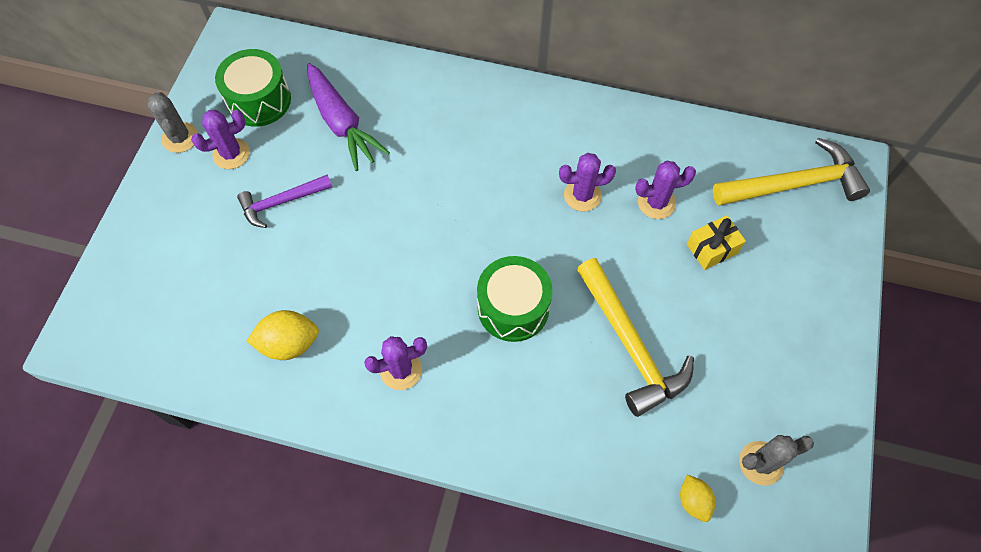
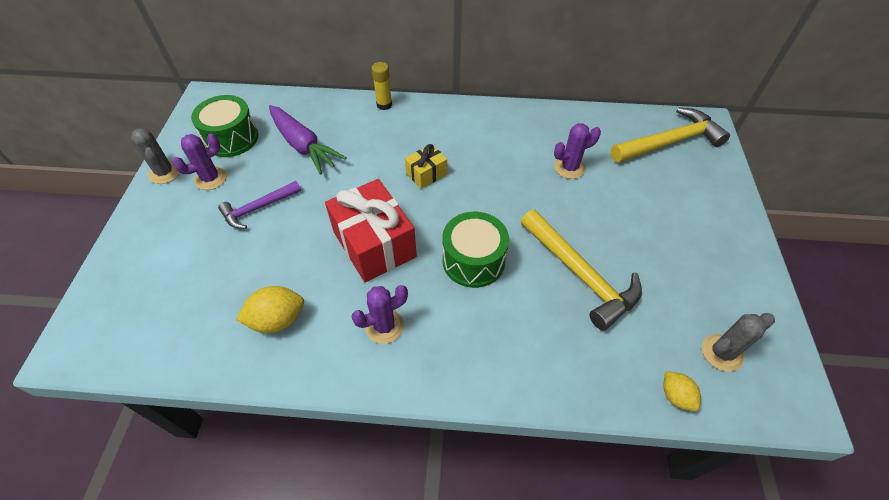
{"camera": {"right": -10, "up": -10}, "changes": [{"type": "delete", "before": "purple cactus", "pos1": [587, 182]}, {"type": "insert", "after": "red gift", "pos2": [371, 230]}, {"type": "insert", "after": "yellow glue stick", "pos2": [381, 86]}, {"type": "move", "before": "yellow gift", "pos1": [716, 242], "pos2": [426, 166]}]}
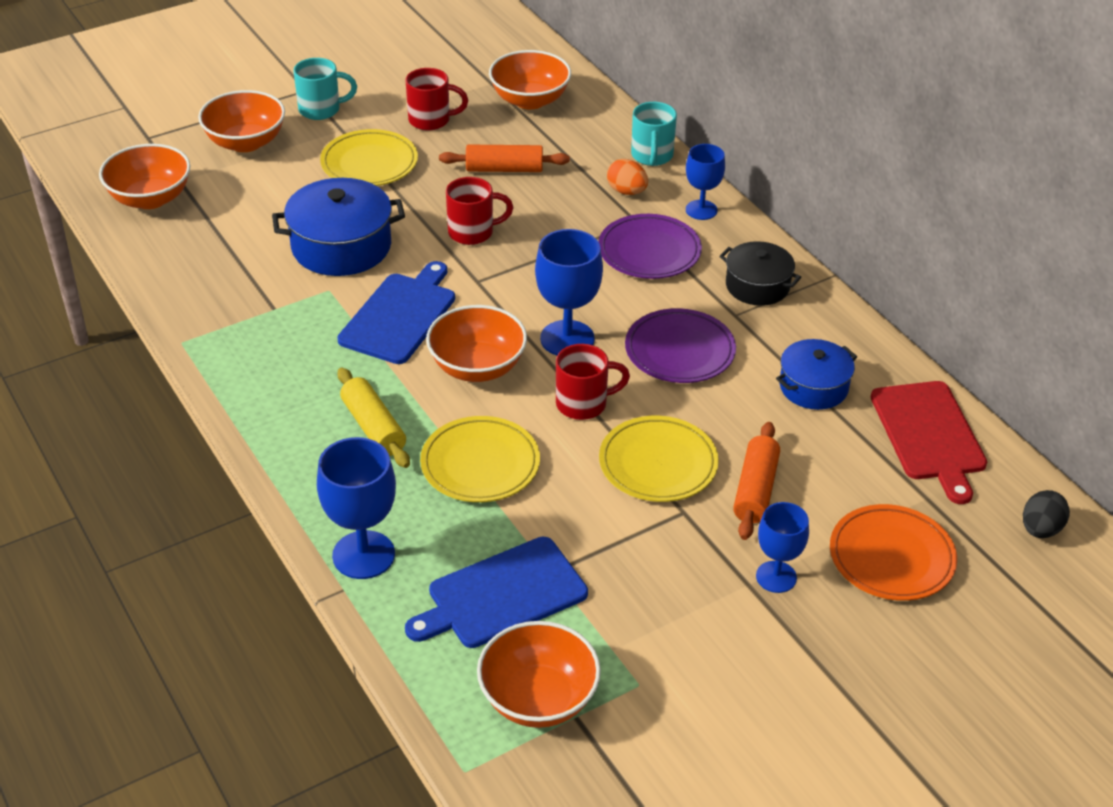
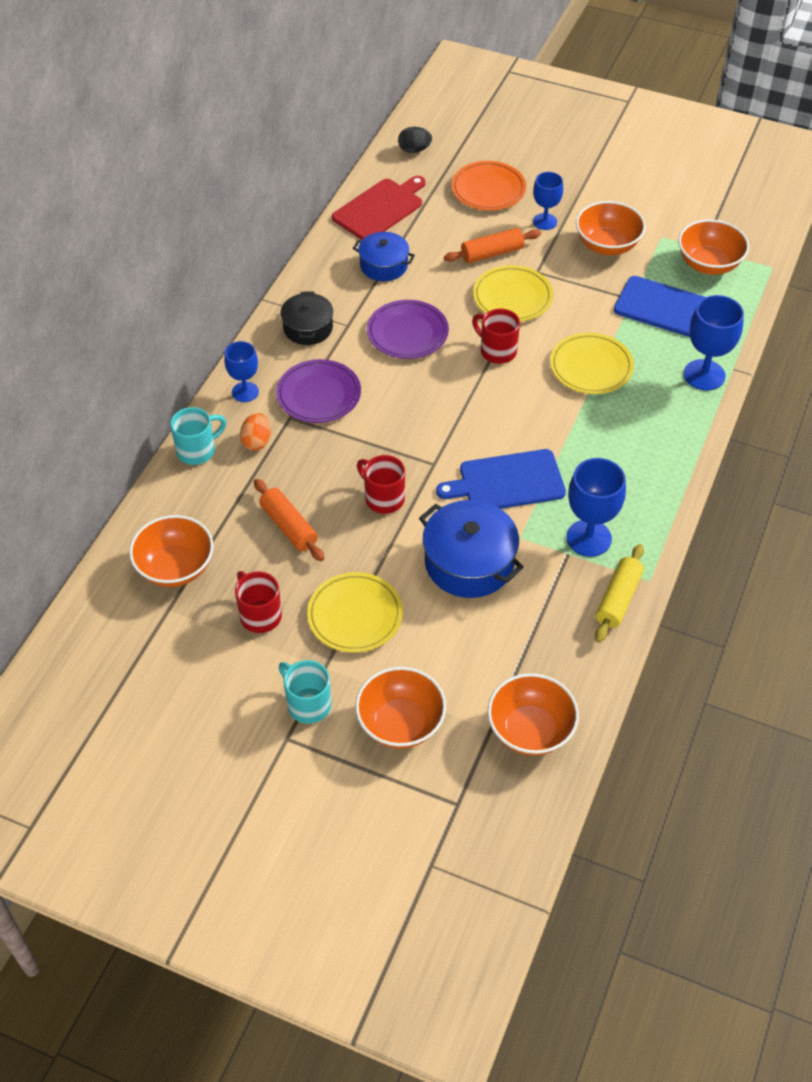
{"camera": {"right": -125, "up": 10}, "changes": [{"type": "move", "before": "yellow rolling pin", "pos1": [374, 417], "pos2": [619, 593]}, {"type": "move", "before": "orange bowl", "pos1": [476, 343], "pos2": [611, 228]}, {"type": "move", "before": "blue goblet", "pos1": [569, 292], "pos2": [596, 507]}]}
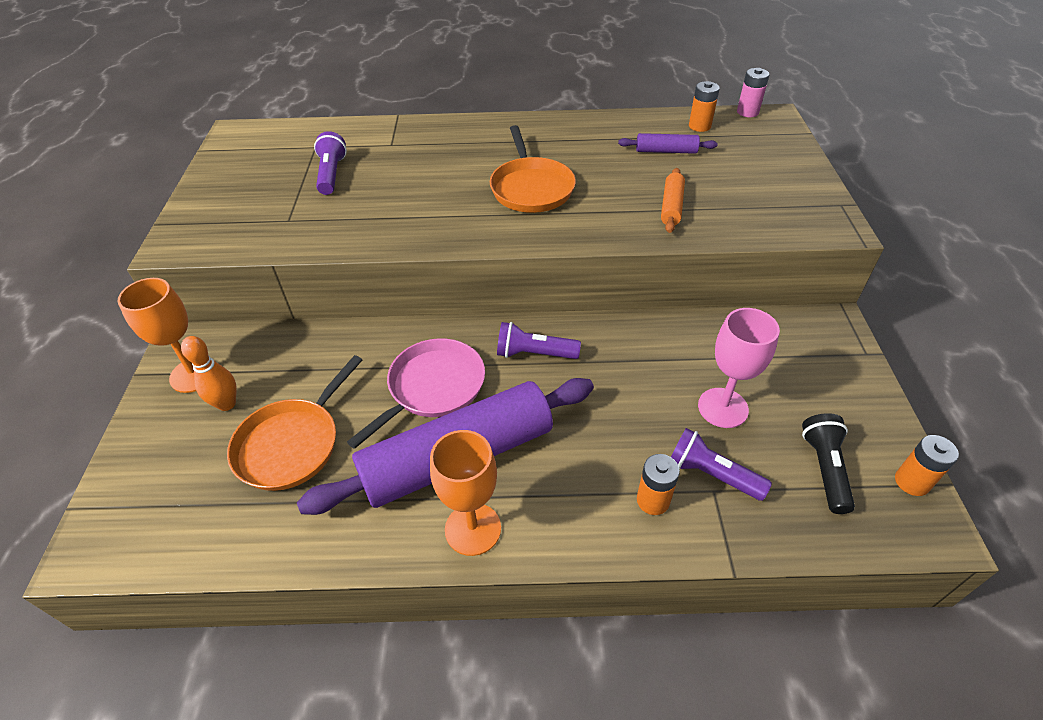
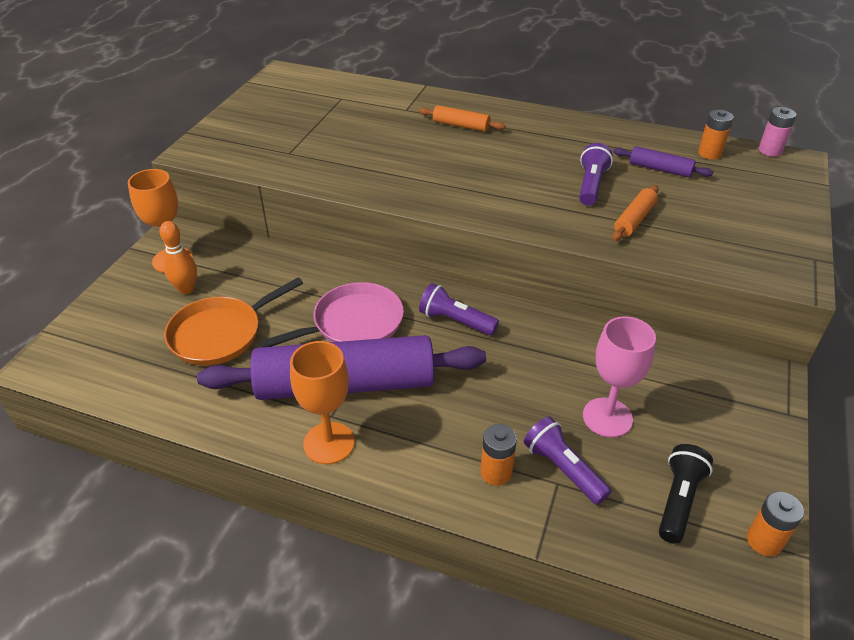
{"camera": {"right": 20, "up": -5}, "changes": [{"type": "delete", "before": "orange pan", "pos1": [533, 169]}, {"type": "insert", "after": "orange rolling pin", "pos2": [462, 118]}, {"type": "move", "before": "purple flashlight", "pos1": [330, 163], "pos2": [596, 174]}]}
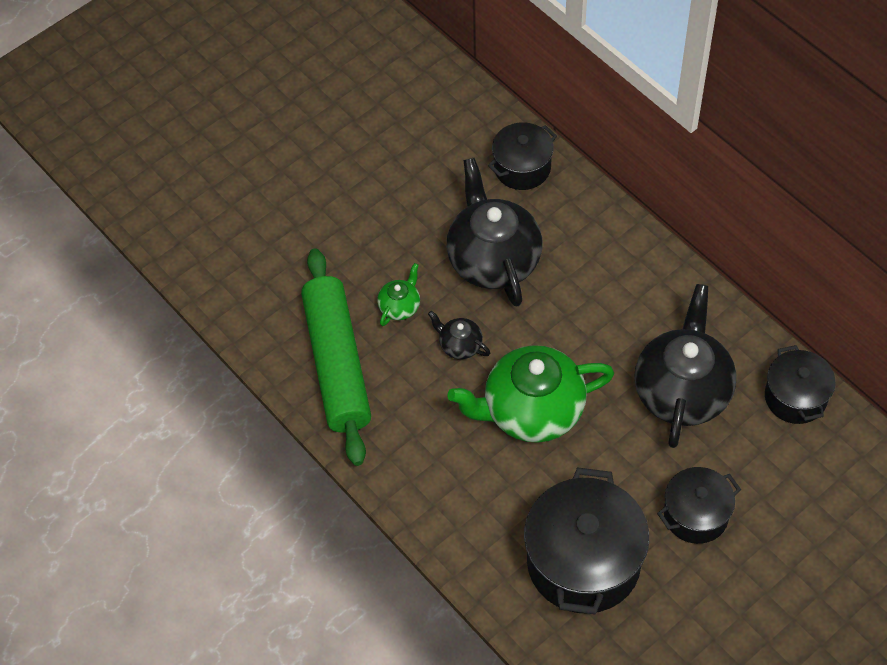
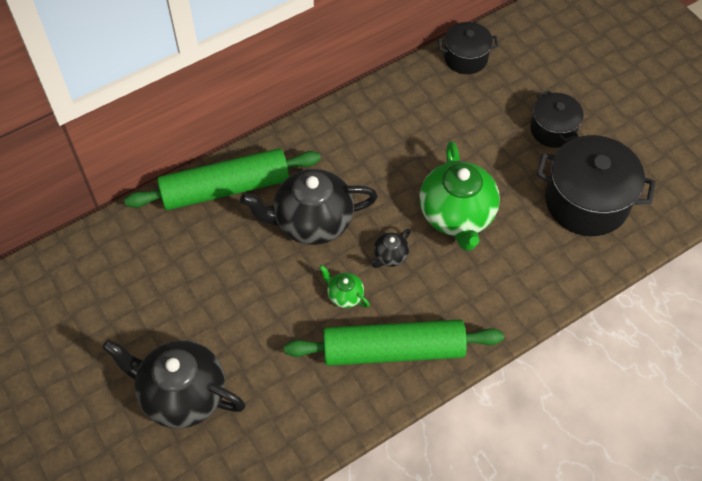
{"camera": {"right": -85, "up": 0}, "changes": [{"type": "move", "before": "black teapot", "pos1": [685, 366], "pos2": [174, 384]}, {"type": "replace", "before": "black pot", "after": "green rolling pin", "pos1": [522, 156], "pos2": [222, 179]}]}
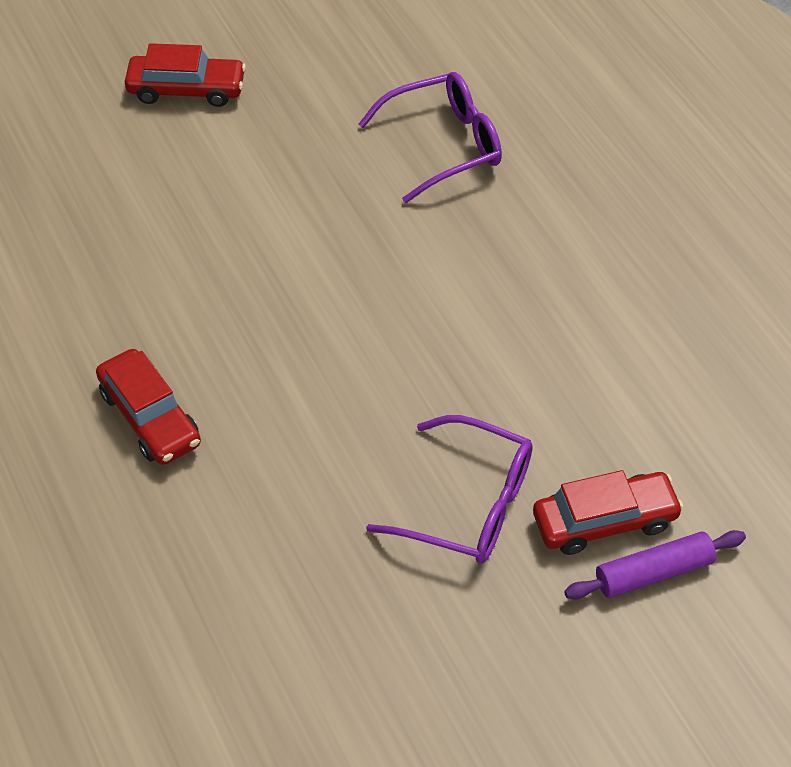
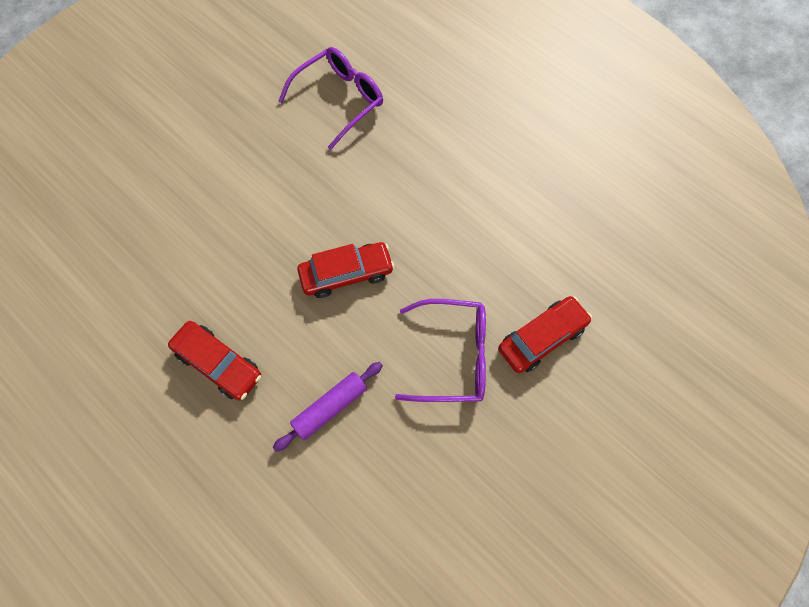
{"camera": {"right": -20, "up": 15}, "changes": [{"type": "move", "before": "red car", "pos1": [185, 75], "pos2": [345, 270]}, {"type": "move", "before": "purple rolling pin", "pos1": [655, 564], "pos2": [328, 407]}]}
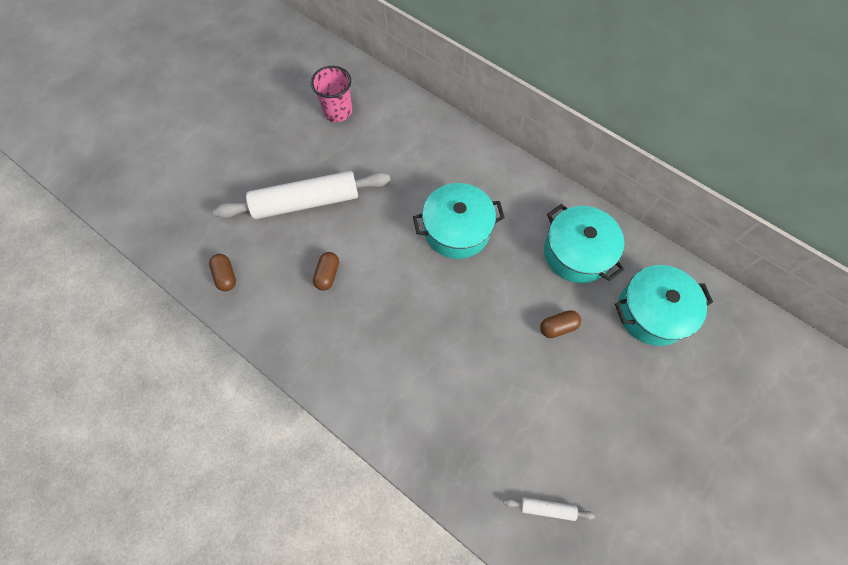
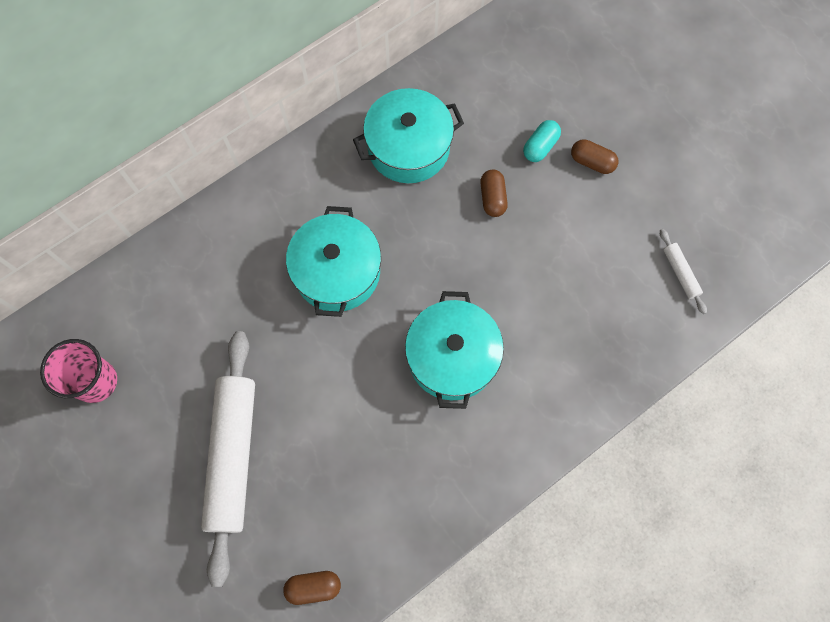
{"camera": {"right": -75, "up": 5}, "changes": [{"type": "insert", "after": "turquoise capsule", "pos2": [542, 141]}, {"type": "move", "before": "brown capsule", "pos1": [326, 271], "pos2": [594, 156]}, {"type": "move", "before": "turquoise pot", "pos1": [664, 305], "pos2": [454, 350]}, {"type": "rotate", "before": "white rolling pin", "pos1": [549, 509], "pos2": [683, 271], "turn": -45}]}
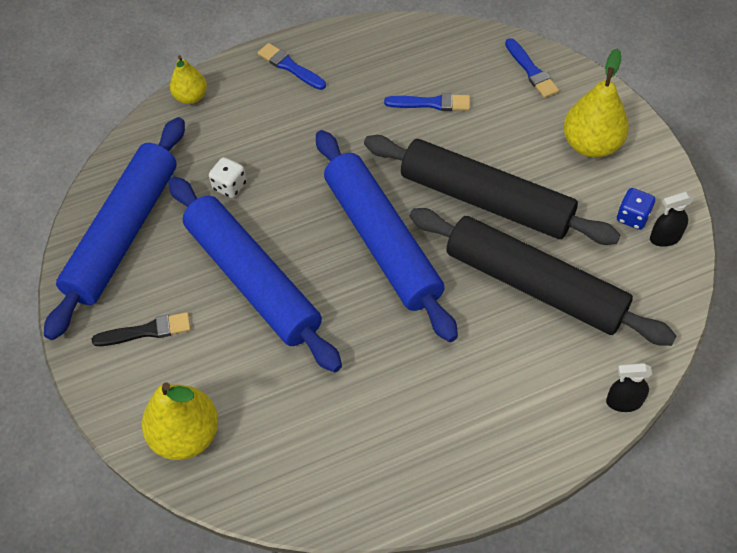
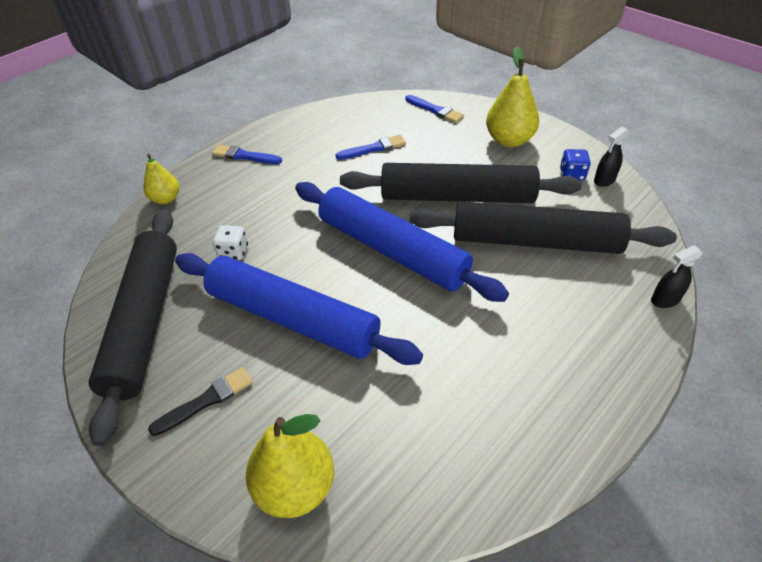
{"camera": {"right": -25, "up": -10}, "changes": [{"type": "recolor", "before": "blue rolling pin", "after": "black rolling pin", "pos1": [114, 228], "pos2": [133, 327]}]}
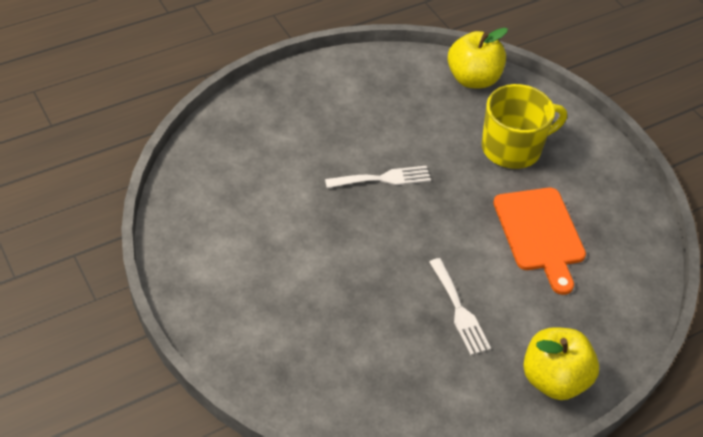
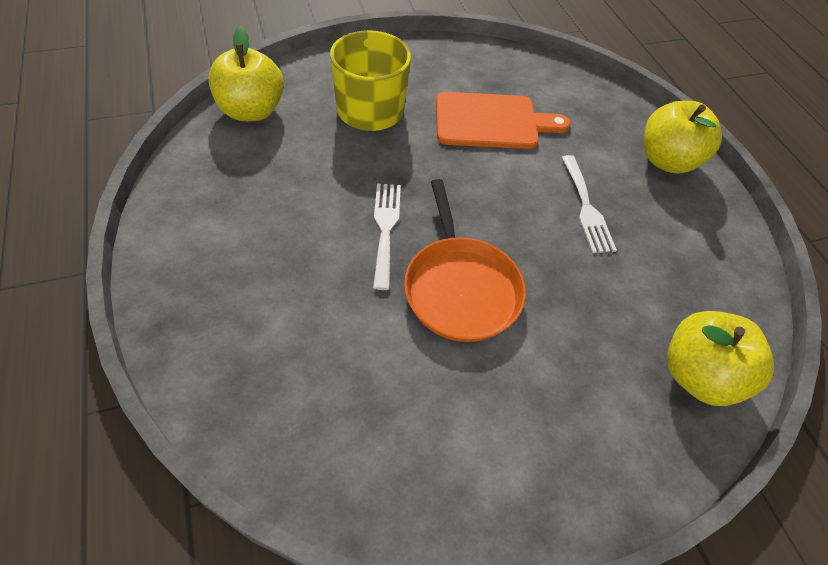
{"camera": {"right": -80, "up": 5}, "changes": [{"type": "insert", "after": "orange pan", "pos2": [465, 260]}, {"type": "insert", "after": "yellow apple", "pos2": [720, 358]}, {"type": "rotate", "before": "white fork", "pos1": [460, 306], "pos2": [589, 204], "turn": 90}]}
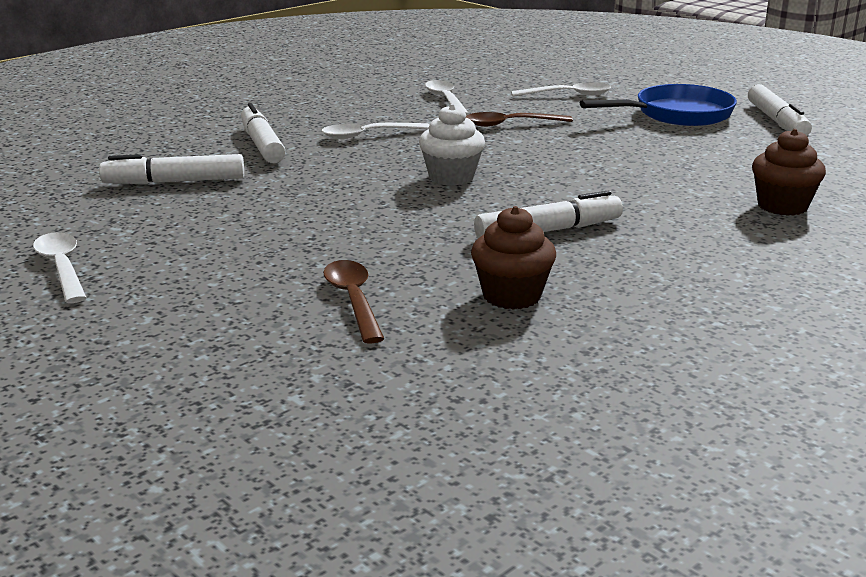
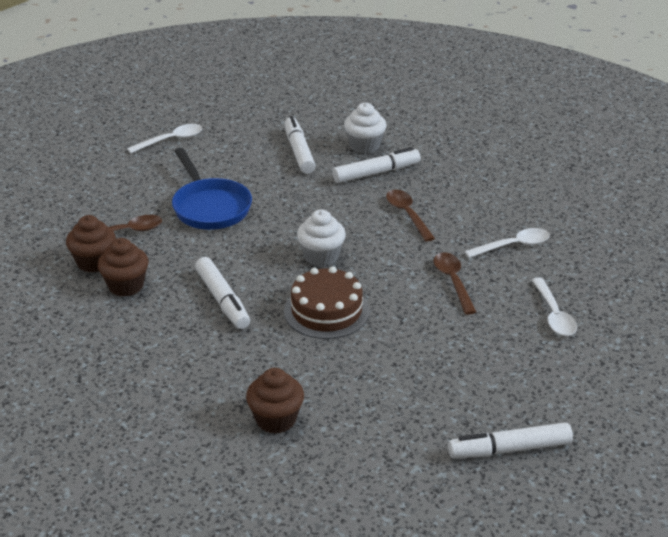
{"camera": {"right": 85, "up": 10}, "changes": [{"type": "insert", "after": "brown cupcake", "pos2": [91, 244]}, {"type": "insert", "after": "brown cake", "pos2": [327, 302]}, {"type": "insert", "after": "white cupcake", "pos2": [365, 128]}, {"type": "move", "before": "blue pan", "pos1": [658, 105], "pos2": [212, 189]}, {"type": "recolor", "before": "white spoon", "after": "brown spoon", "pos1": [376, 131], "pos2": [410, 216]}]}
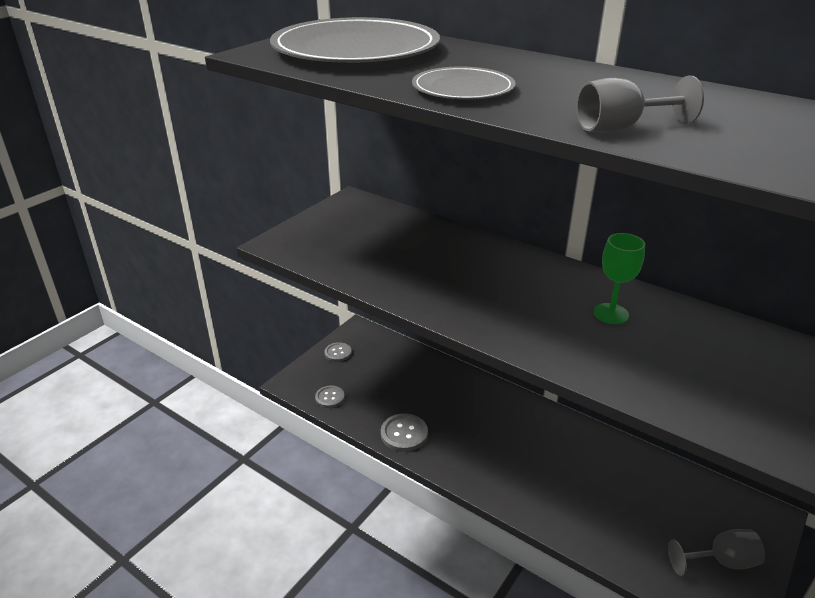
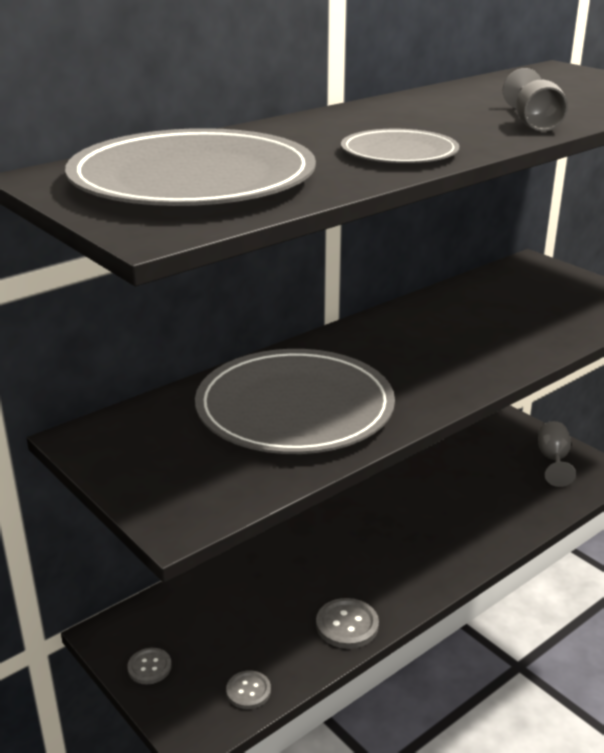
{"camera": {"right": -75, "up": -5}, "changes": [{"type": "delete", "before": "green goblet", "pos1": [619, 278]}, {"type": "insert", "after": "grey plate", "pos2": [295, 401]}]}
